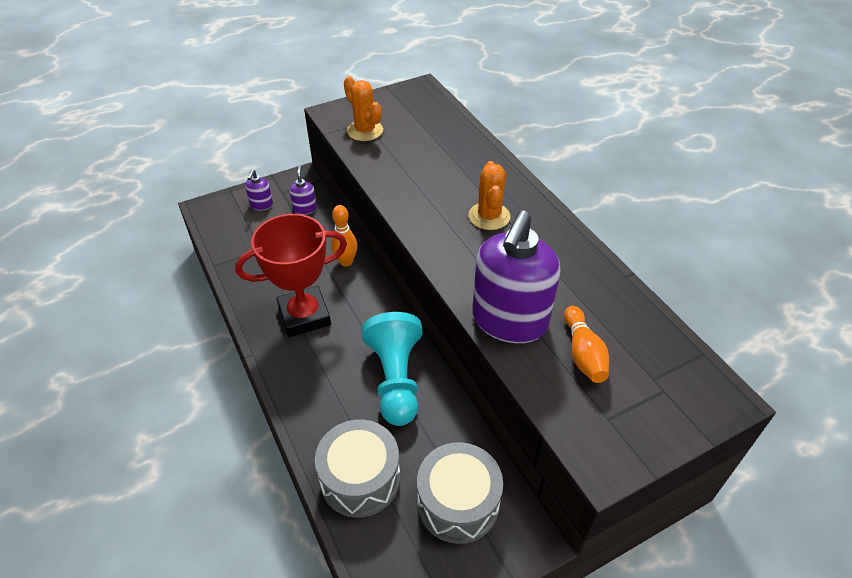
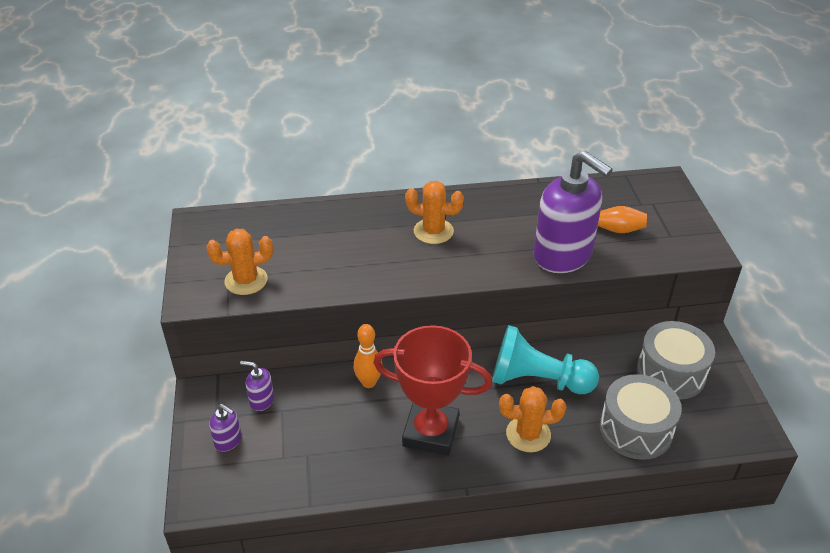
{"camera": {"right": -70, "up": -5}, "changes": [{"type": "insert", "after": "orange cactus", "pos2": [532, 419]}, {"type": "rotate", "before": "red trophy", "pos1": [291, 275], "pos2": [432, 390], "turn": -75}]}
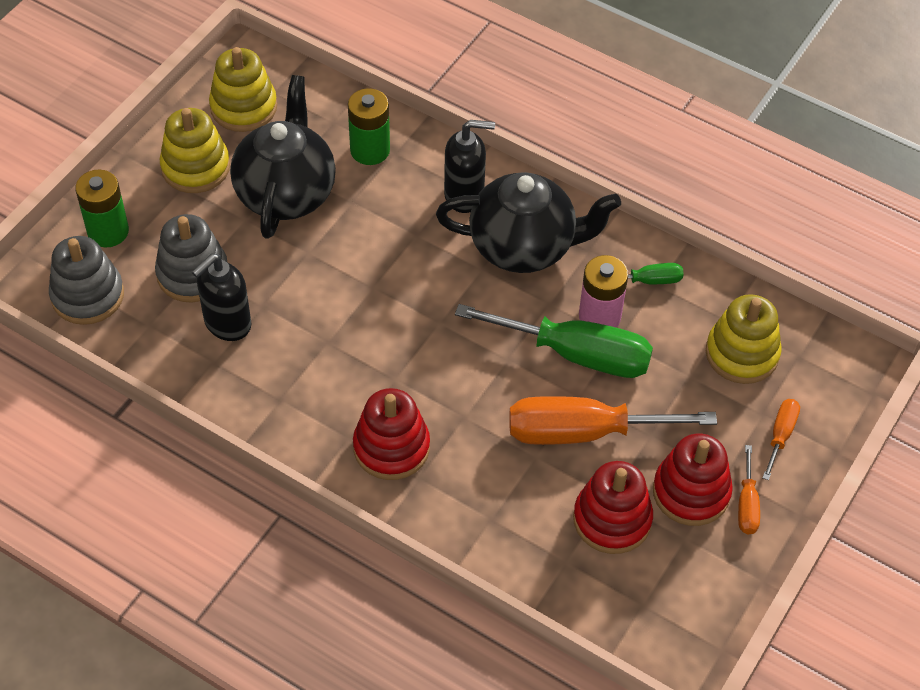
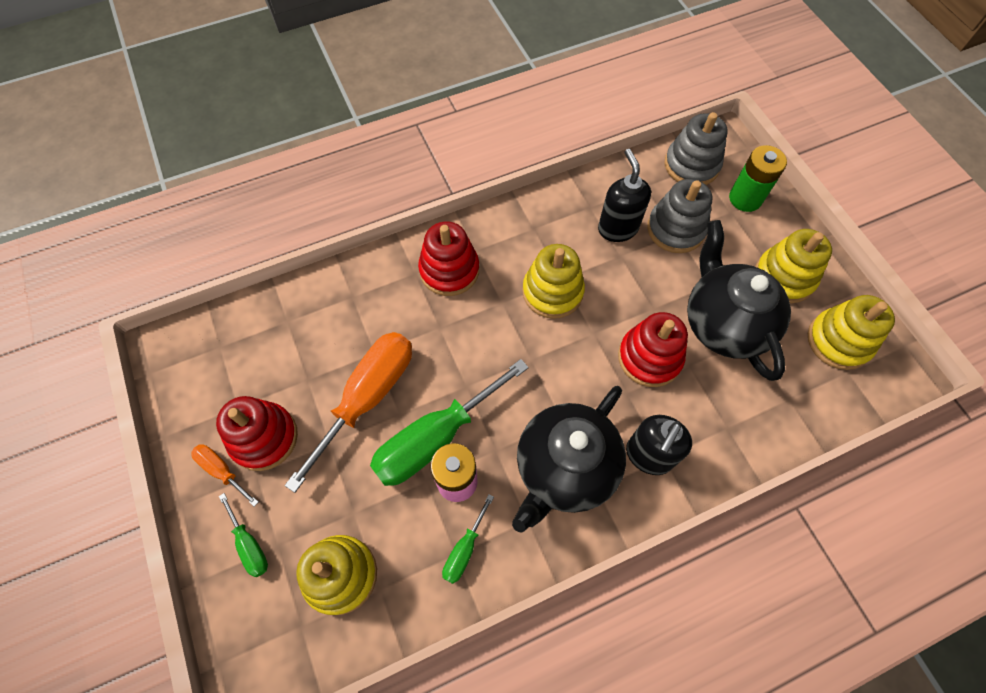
{"camera": {"right": 125, "up": 10}, "changes": [{"type": "delete", "before": "green battery", "pos1": [369, 126]}, {"type": "insert", "after": "yellow stacking toy", "pos2": [553, 281]}, {"type": "move", "before": "red stacking toy", "pos1": [613, 507], "pos2": [653, 349]}, {"type": "recolor", "before": "orange screwdriver", "after": "green screwdriver", "pos1": [781, 439], "pos2": [243, 535]}, {"type": "rotate", "before": "black teapot", "pos1": [283, 157], "pos2": [739, 300], "turn": -150}]}
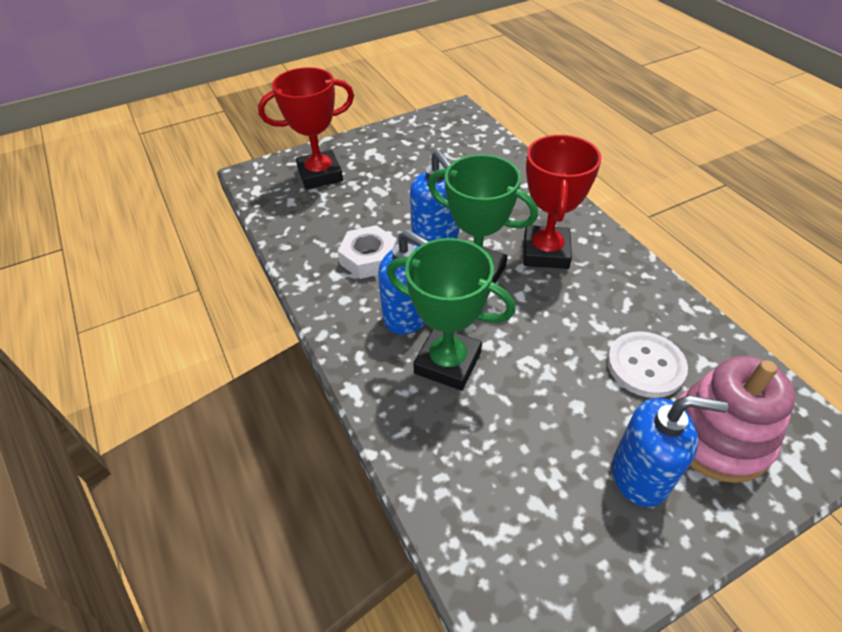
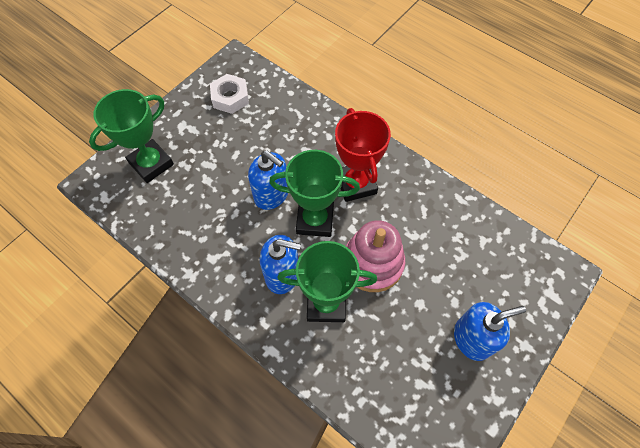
{"camera": {"right": -25, "up": 15}, "changes": [{"type": "delete", "before": "white button", "pos1": [647, 364]}, {"type": "move", "before": "white nut", "pos1": [367, 252], "pos2": [229, 94]}, {"type": "move", "before": "pink stacking toy", "pos1": [737, 419], "pos2": [375, 256]}, {"type": "recolor", "before": "red trophy", "after": "green trophy", "pos1": [306, 128], "pos2": [131, 136]}]}
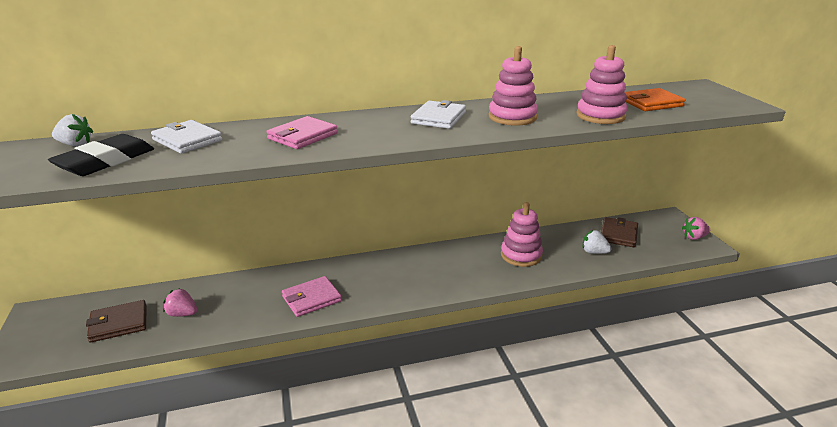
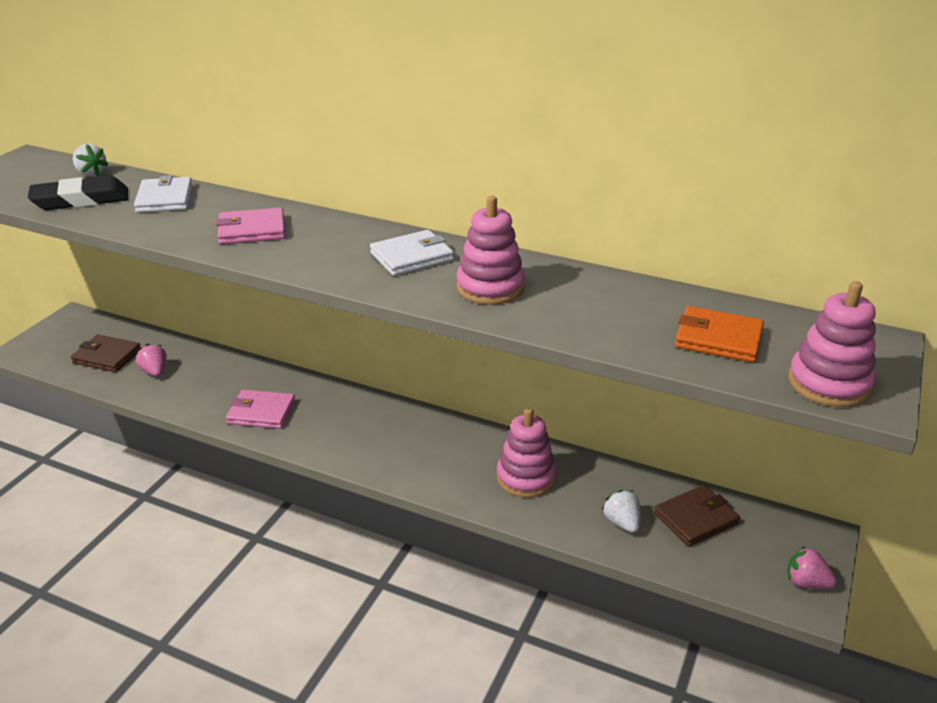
{"camera": {"right": 40, "up": 5}, "changes": [{"type": "move", "before": "pink stacking toy", "pos1": [602, 84], "pos2": [832, 344]}]}
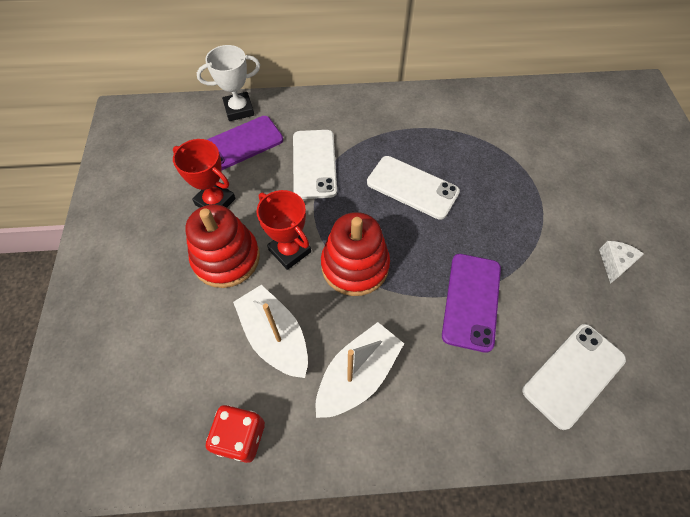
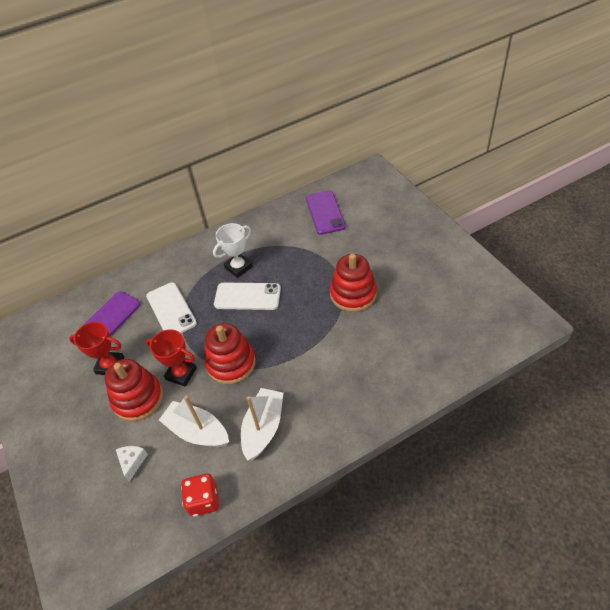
{"camera": {"right": -20, "up": -10}, "changes": [{"type": "delete", "before": "white phone", "pos1": [574, 377]}, {"type": "insert", "after": "red stacking toy", "pos2": [353, 283]}, {"type": "move", "before": "white trophy", "pos1": [228, 83], "pos2": [233, 250]}, {"type": "move", "before": "purple phone", "pos1": [471, 303], "pos2": [326, 212]}, {"type": "move", "before": "white cheese", "pos1": [621, 262], "pos2": [132, 464]}]}
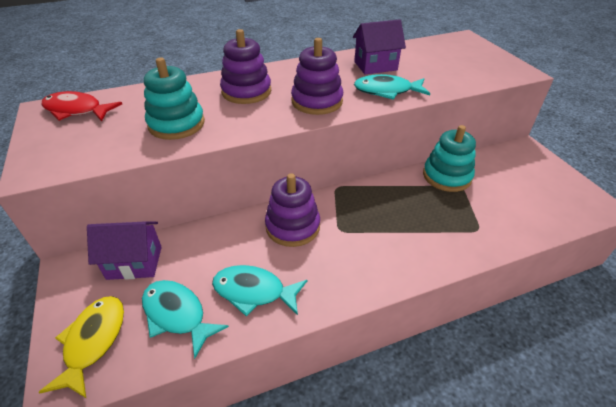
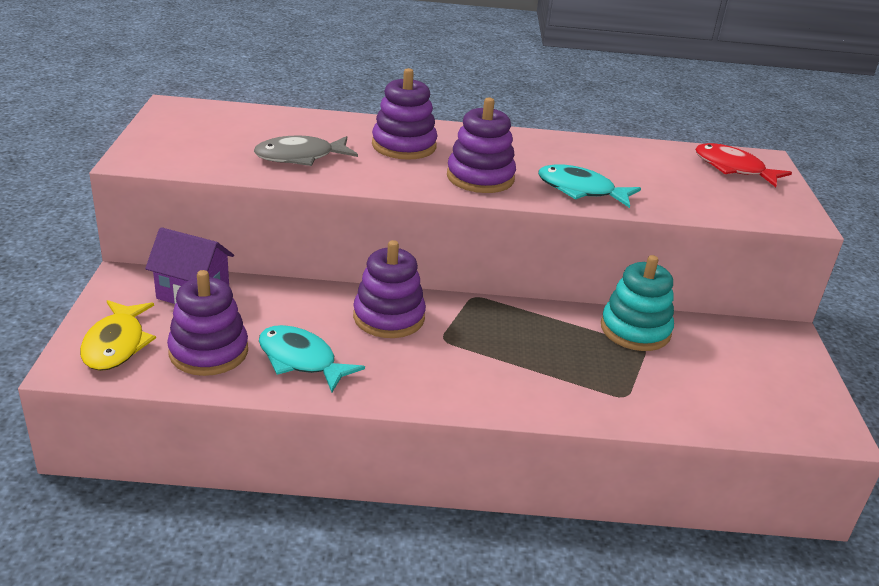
{"camera": {"right": 20, "up": -10}, "changes": [{"type": "delete", "before": "purple house", "pos1": [379, 46]}, {"type": "move", "before": "red fish", "pos1": [82, 106], "pos2": [743, 165]}, {"type": "replace", "before": "turquoise fish", "after": "purple stacking toy", "pos1": [185, 319], "pos2": [207, 323]}, {"type": "replace", "before": "turquoise stacking toy", "after": "grey fish", "pos1": [174, 99], "pos2": [306, 150]}, {"type": "rotate", "before": "yellow fish", "pos1": [81, 347], "pos2": [118, 335], "turn": 150}]}
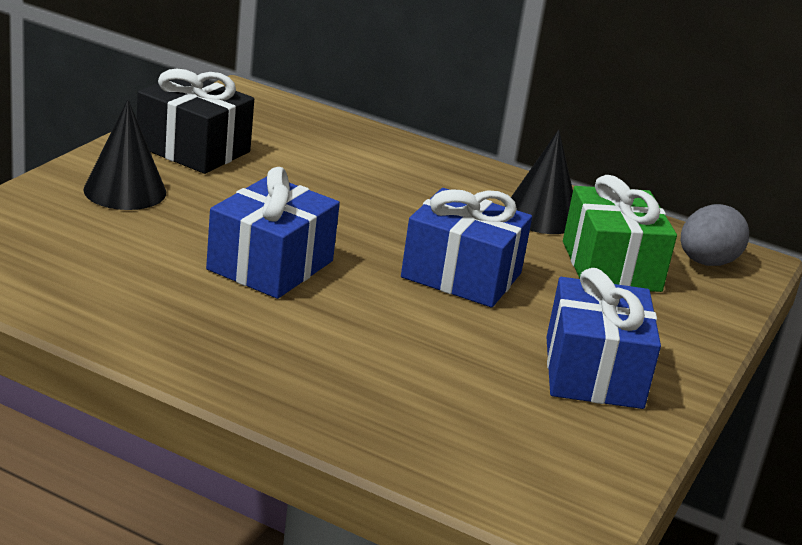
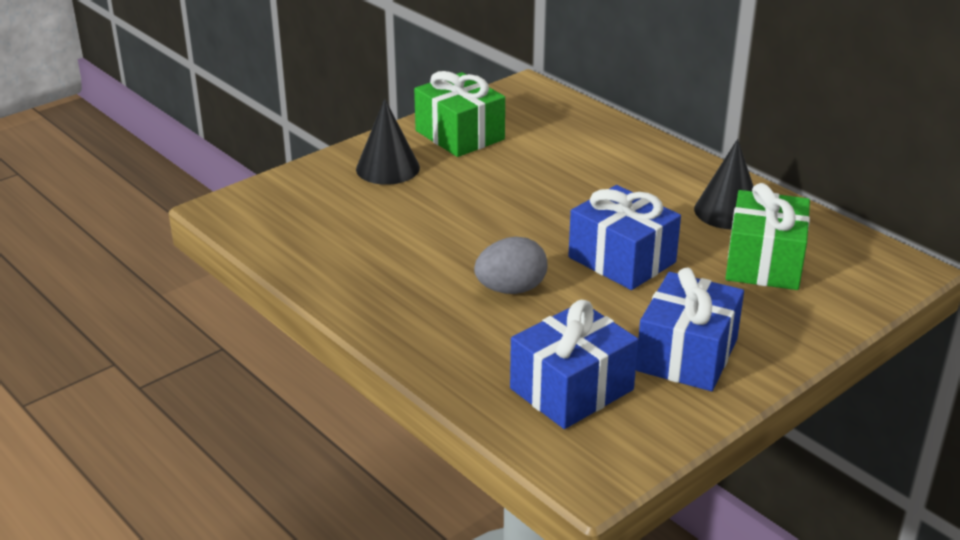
{"camera": {"right": 25, "up": 5}, "changes": [{"type": "move", "before": "blue gift", "pos1": [273, 233], "pos2": [574, 364]}, {"type": "move", "before": "grey egg", "pos1": [715, 235], "pos2": [510, 265]}, {"type": "recolor", "before": "black gift", "after": "green gift", "pos1": [195, 121], "pos2": [459, 114]}]}
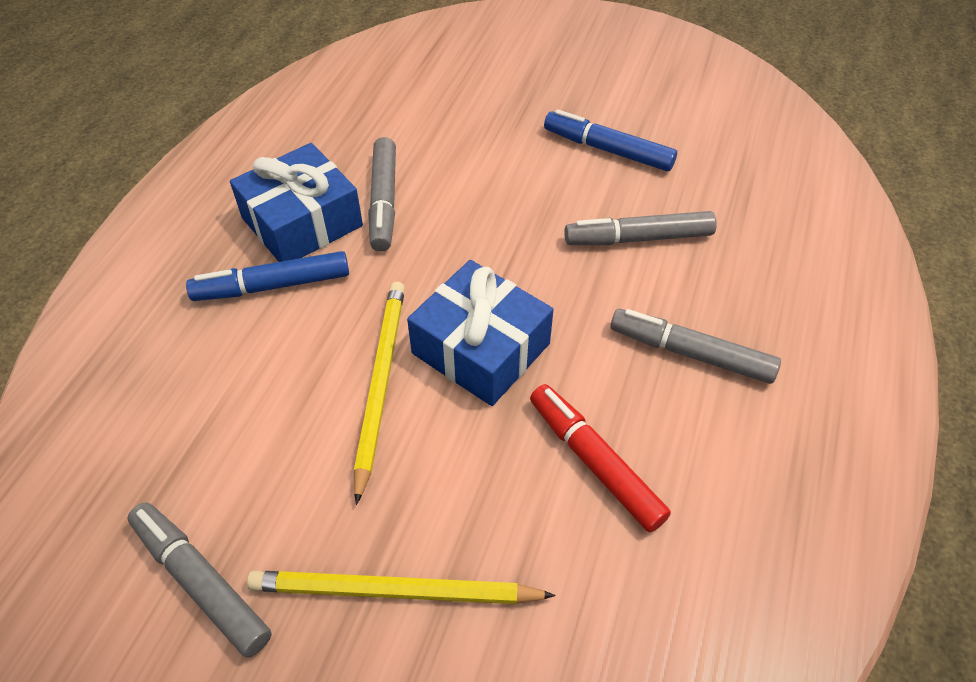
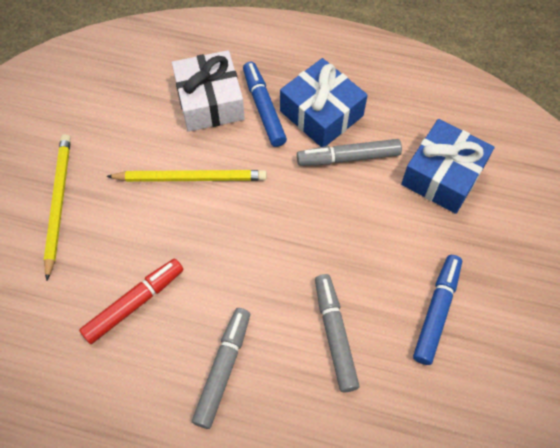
{"camera": {"right": 85, "up": 10}, "changes": [{"type": "delete", "before": "grey marker", "pos1": [200, 580]}, {"type": "insert", "after": "white gift", "pos2": [208, 91]}, {"type": "move", "before": "blue gift", "pos1": [480, 333], "pos2": [448, 166]}]}
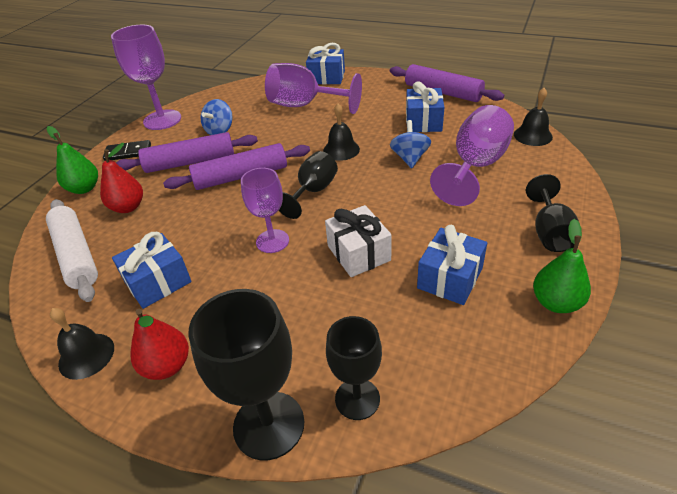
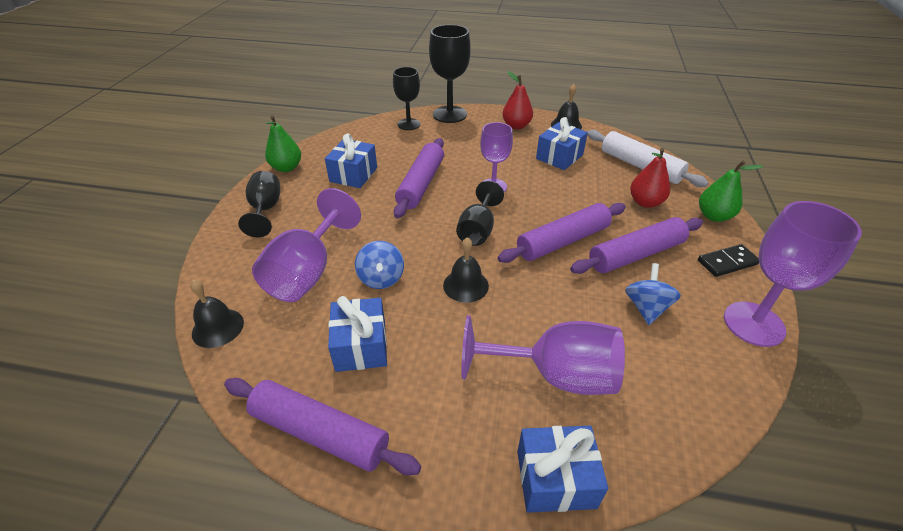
{"camera": {"right": 165, "up": 0}, "changes": [{"type": "replace", "before": "white gift", "after": "purple rolling pin", "pos1": [358, 241], "pos2": [419, 178]}]}
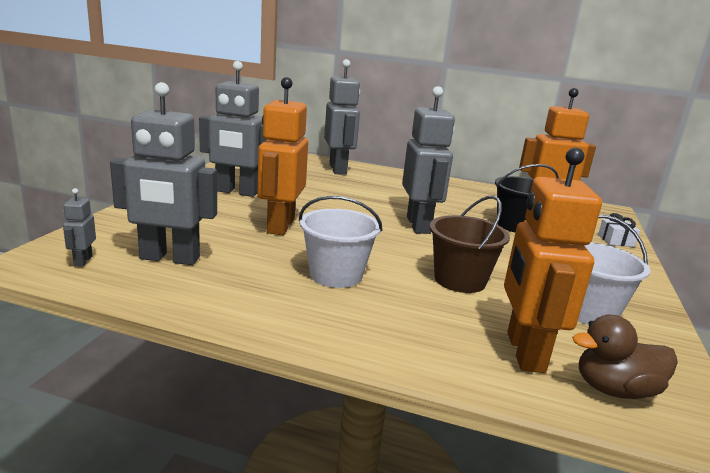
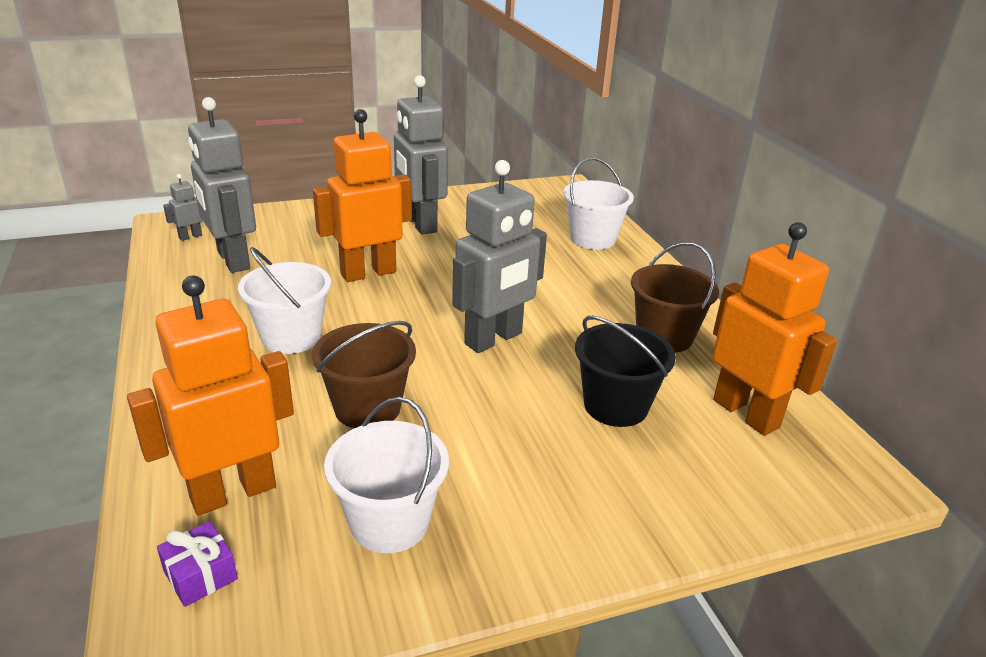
{"camera": {"right": 55, "up": 10}, "changes": [{"type": "delete", "before": "white gift", "pos1": [619, 230]}, {"type": "insert", "after": "brown bucket", "pos2": [675, 297]}, {"type": "replace", "before": "grey robot", "after": "white bucket", "pos1": [342, 117], "pos2": [598, 203]}, {"type": "replace", "before": "brown duck", "after": "purple gift", "pos1": [625, 356], "pos2": [197, 564]}]}
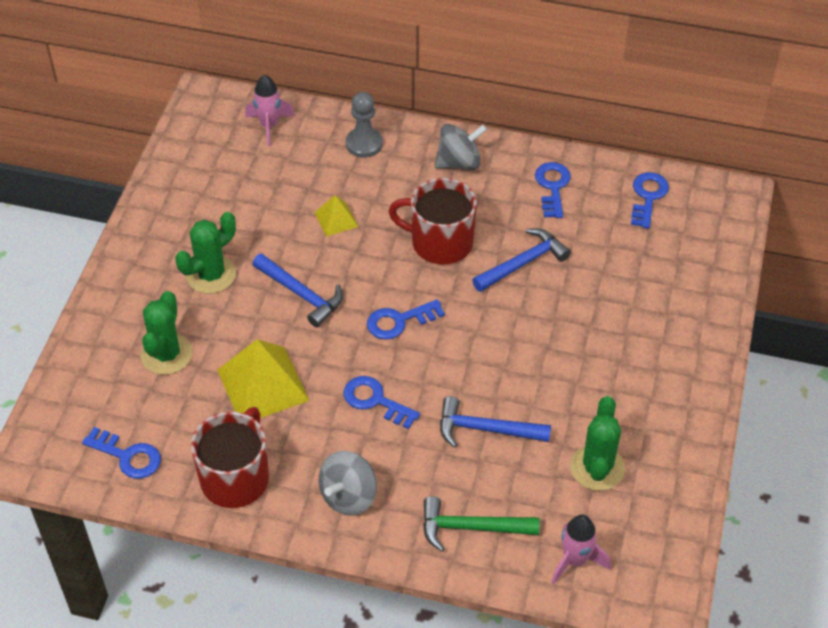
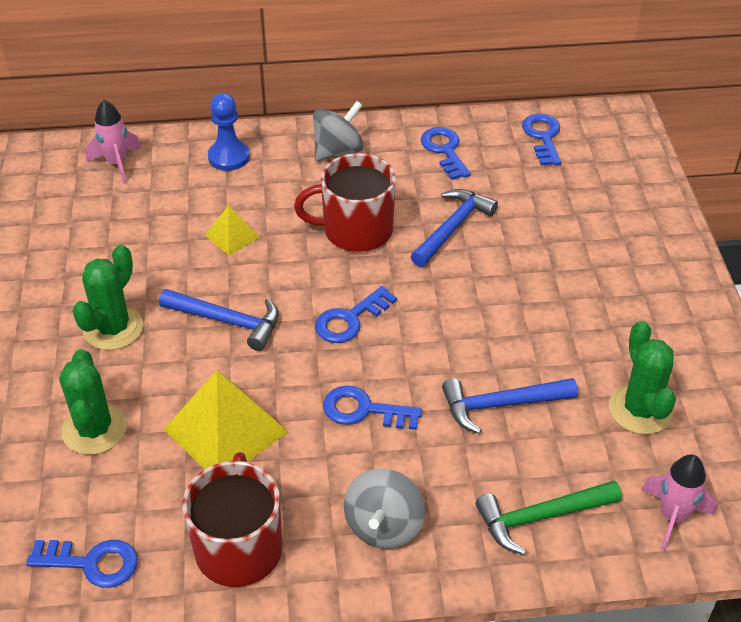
{"camera": {"right": -20, "up": -5}, "changes": [{"type": "recolor", "before": "grey pawn", "after": "blue pawn", "pos1": [364, 125], "pos2": [229, 132]}]}
